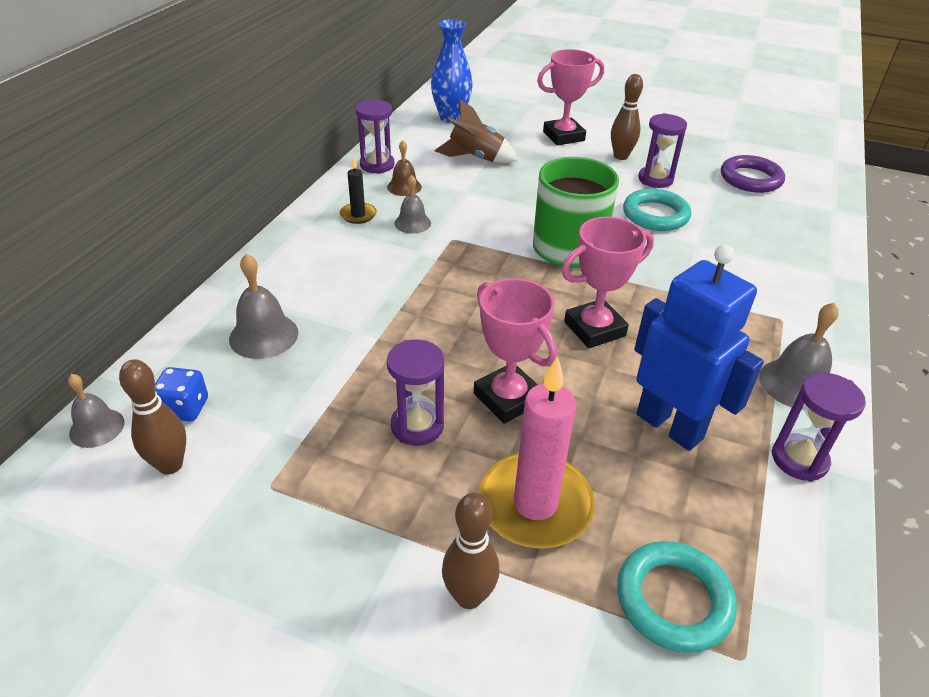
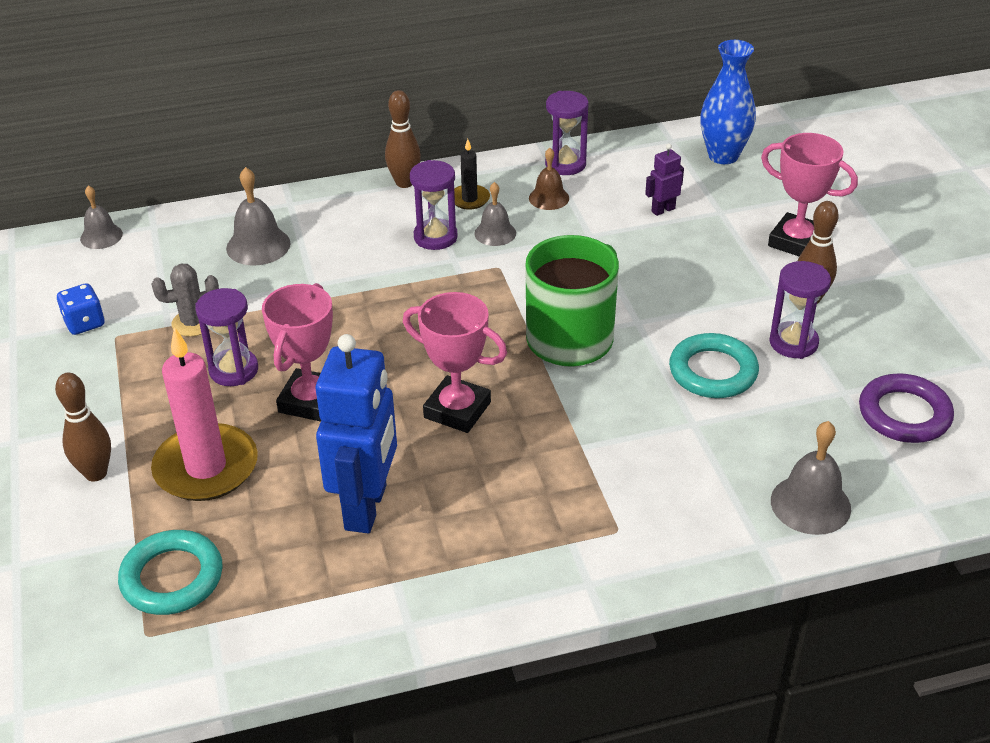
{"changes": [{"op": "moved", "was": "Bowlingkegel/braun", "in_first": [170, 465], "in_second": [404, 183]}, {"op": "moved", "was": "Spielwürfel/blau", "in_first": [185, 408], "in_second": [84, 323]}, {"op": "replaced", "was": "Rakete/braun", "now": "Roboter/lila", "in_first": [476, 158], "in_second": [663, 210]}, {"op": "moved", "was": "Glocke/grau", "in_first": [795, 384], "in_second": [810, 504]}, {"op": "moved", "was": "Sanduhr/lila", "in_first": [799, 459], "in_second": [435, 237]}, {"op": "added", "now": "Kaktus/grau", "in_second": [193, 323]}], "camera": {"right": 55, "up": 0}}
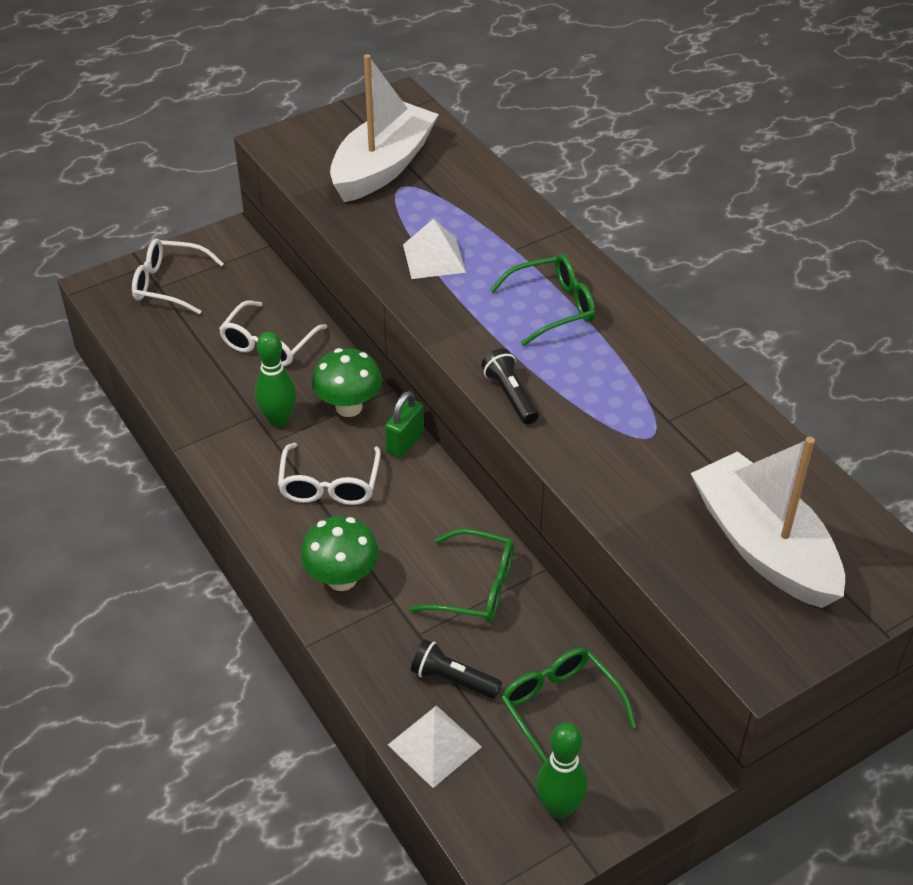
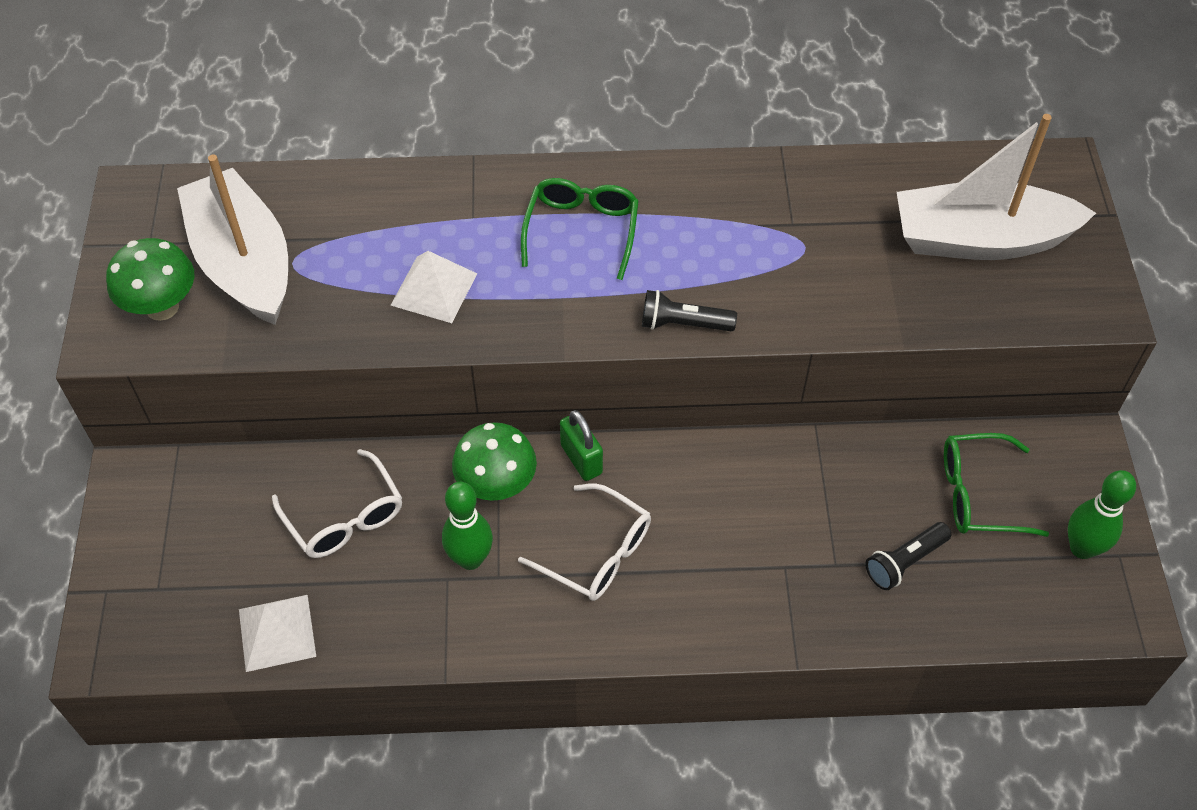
{"changes": [{"op": "removed", "was": "Brille/weiß", "in_first": [170, 284]}, {"op": "moved", "was": "Pilz/grün", "in_first": [342, 579], "in_second": [162, 307]}, {"op": "moved", "was": "Pyramide/weiß", "in_first": [434, 746], "in_second": [277, 632]}, {"op": "removed", "was": "Brille/grün", "in_first": [474, 587]}], "camera": {"right": -60, "up": 10}}
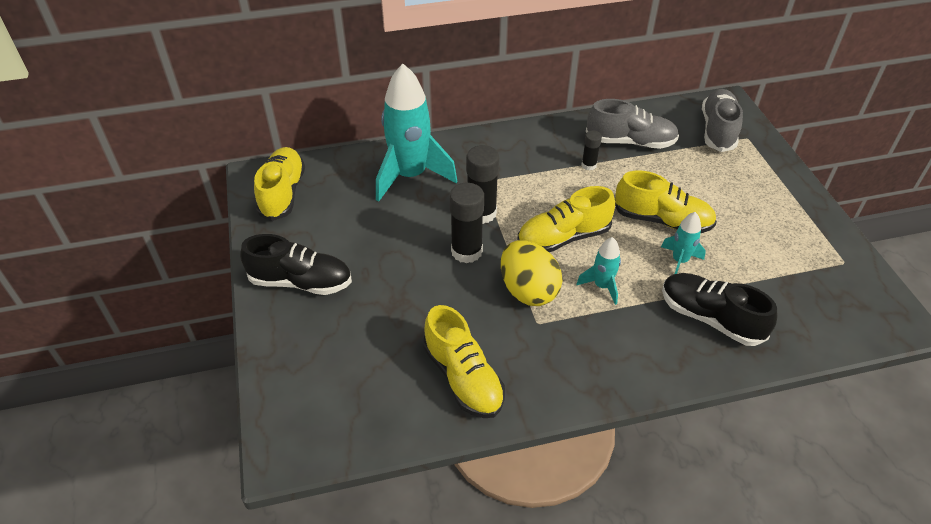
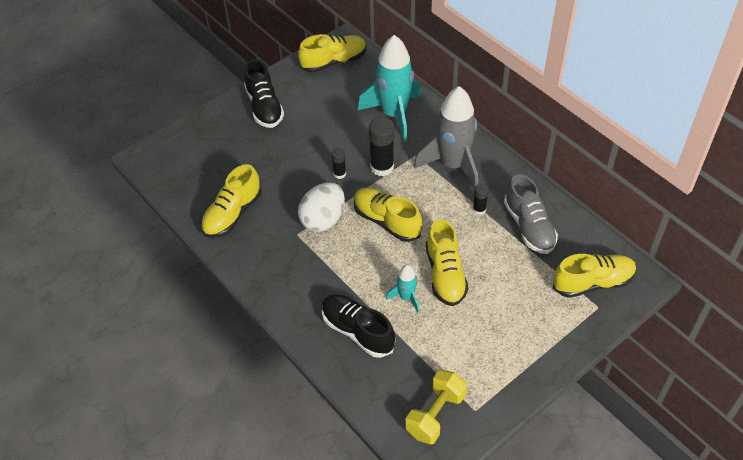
{"changes": [{"op": "resized", "was": "Klebestift/schwarz", "in_first": [466, 251], "in_second": [339, 174], "ratio": 0.54}, {"op": "recoloured", "was": "Ei/gelb", "now": "Ei/weiß", "in_first": [528, 290], "in_second": [323, 219]}, {"op": "removed", "was": "Rakete/türkis", "in_first": [602, 286]}, {"op": "turned", "was": "Schuh/schwarz", "in_first": [710, 318], "in_second": [357, 331], "clockwise": -60}, {"op": "recoloured", "was": "Schuh/grau", "now": "Schuh/gelb", "in_first": [717, 130], "in_second": [592, 282]}, {"op": "added", "now": "Hantel/gelb", "in_second": [435, 414]}, {"op": "added", "now": "Rakete/grau", "in_second": [453, 165]}], "camera": {"right": 65, "up": 5}}
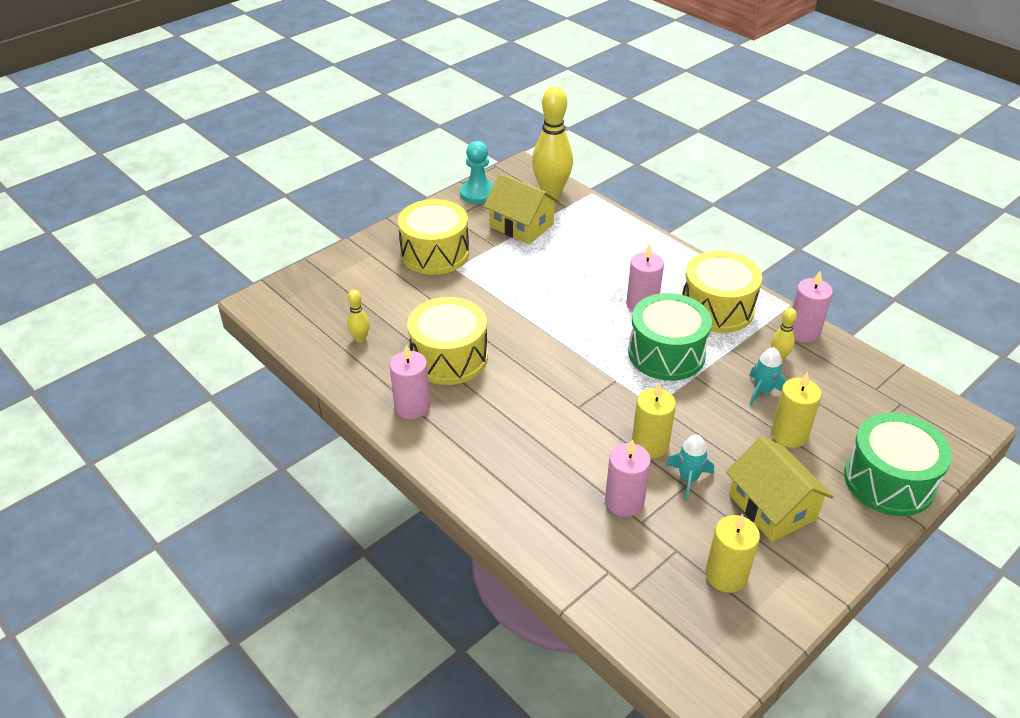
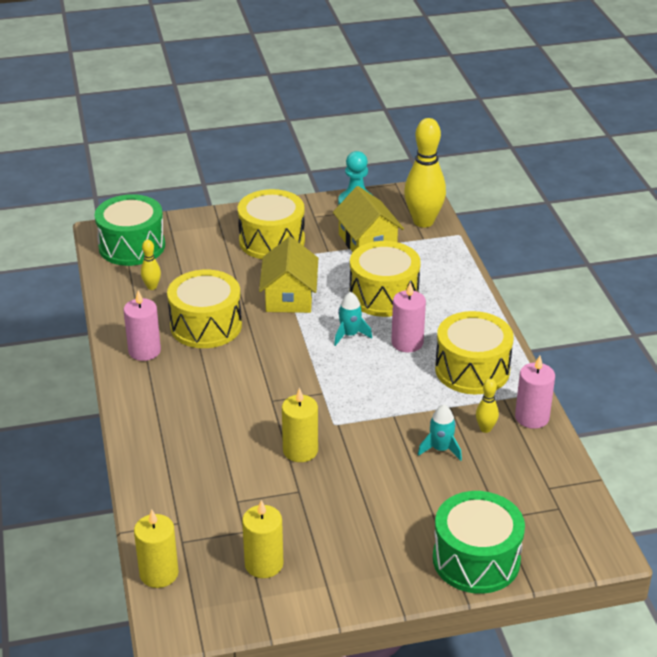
{"changes": [{"op": "removed", "was": "Kerze/rosa", "in_first": [624, 501]}, {"op": "moved", "was": "Trommel/grün", "in_first": [666, 353], "in_second": [132, 246]}, {"op": "moved", "was": "Rakete/türkis", "in_first": [688, 478], "in_second": [350, 335]}, {"op": "moved", "was": "Haus/gelb", "in_first": [772, 507], "in_second": [289, 296]}, {"op": "moved", "was": "Kerze/gelb", "in_first": [789, 434], "in_second": [159, 573]}, {"op": "added", "now": "Trommel/gelb", "in_second": [384, 295]}], "camera": {"right": 30, "up": -5}}
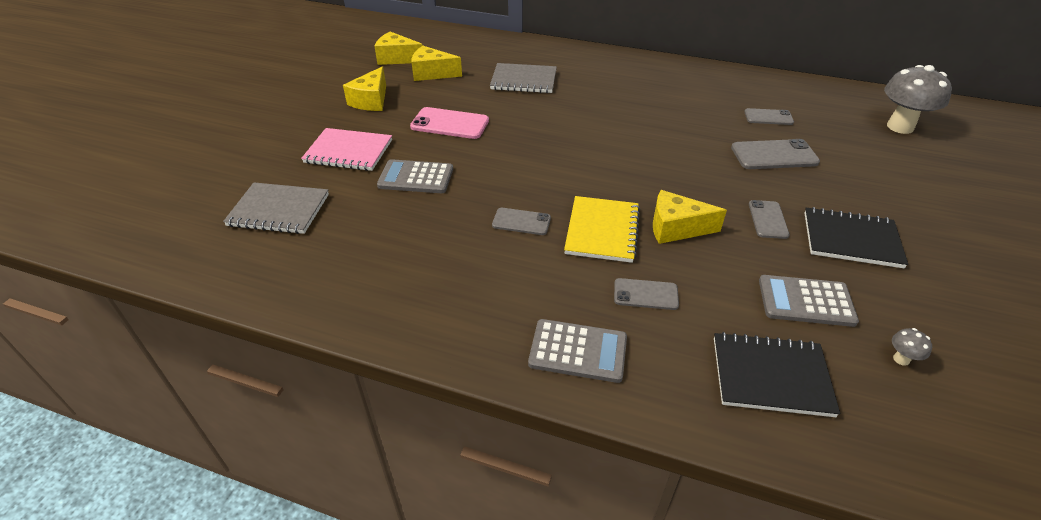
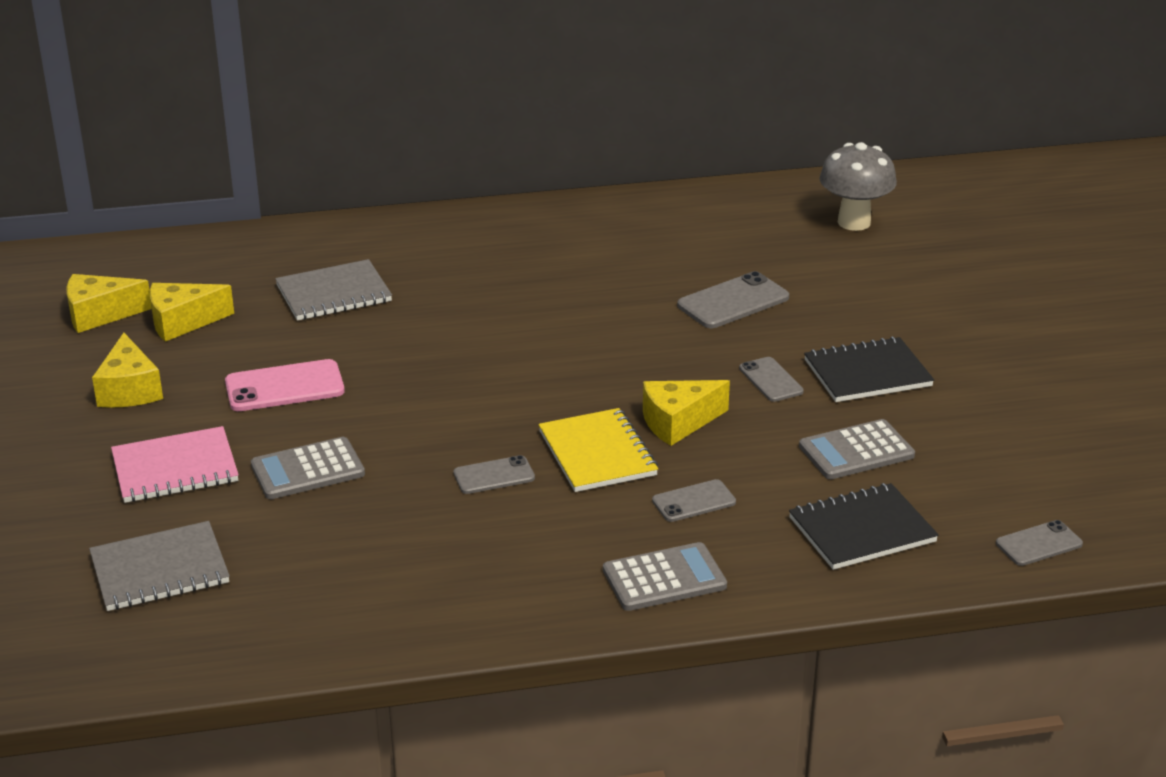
{"changes": [{"op": "moved", "was": "Handy/grau", "in_first": [768, 117], "in_second": [1038, 544]}, {"op": "removed", "was": "Pilz/grau", "in_first": [901, 359]}], "camera": {"right": -30, "up": -10}}
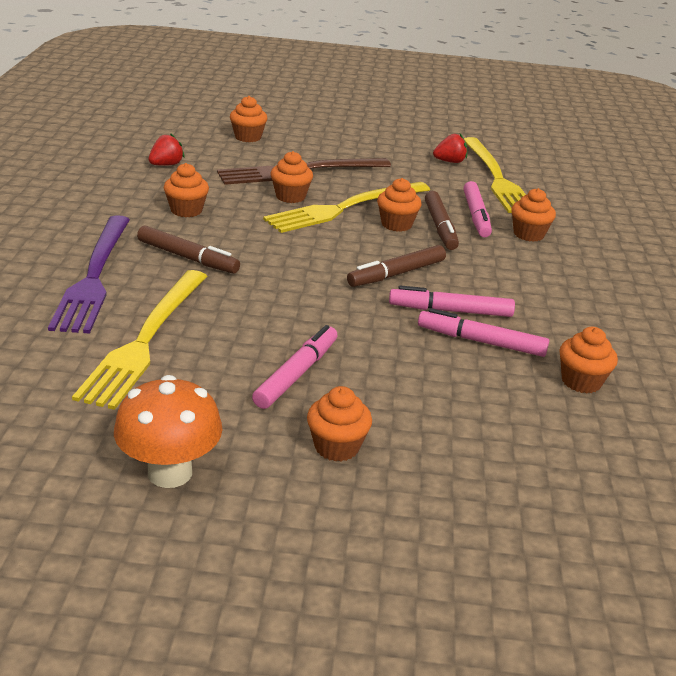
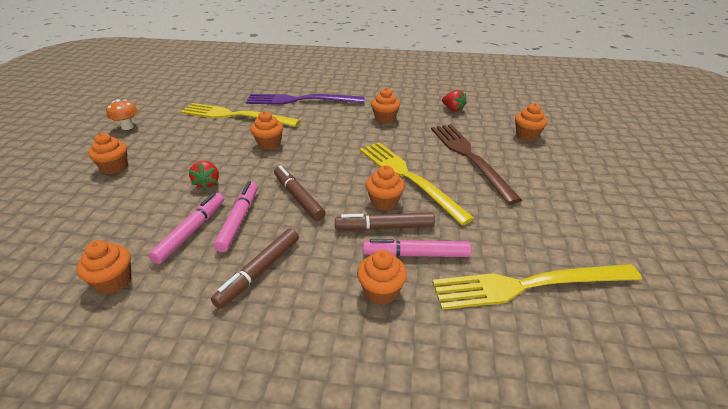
{"changes": [{"op": "resized", "was": "Pilz/orange", "in_first": [170, 472], "in_second": [127, 127], "ratio": 0.62}, {"op": "moved", "was": "Filzstift/braun", "in_first": [188, 258], "in_second": [259, 271]}, {"op": "removed", "was": "Filzstift/rosa", "in_first": [296, 374]}, {"op": "moved", "was": "Muffin/orange", "in_first": [290, 196], "in_second": [269, 144]}, {"op": "moved", "was": "Erdbeere/rot", "in_first": [450, 161], "in_second": [207, 183]}], "camera": {"right": 95, "up": 5}}
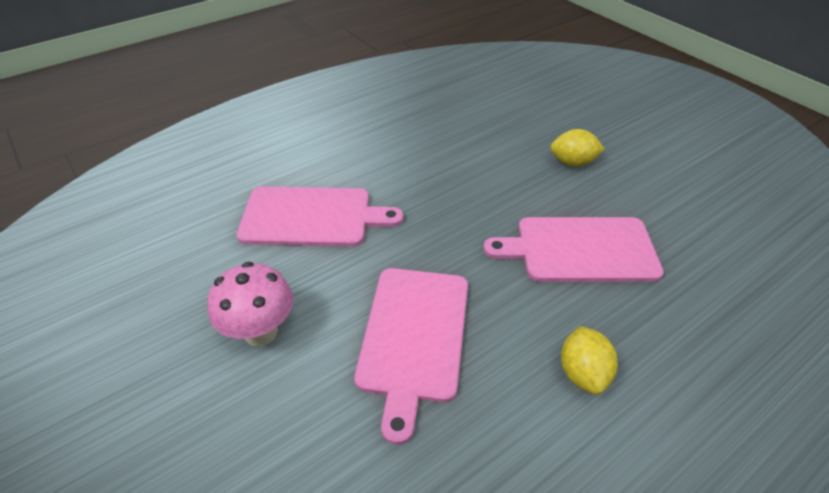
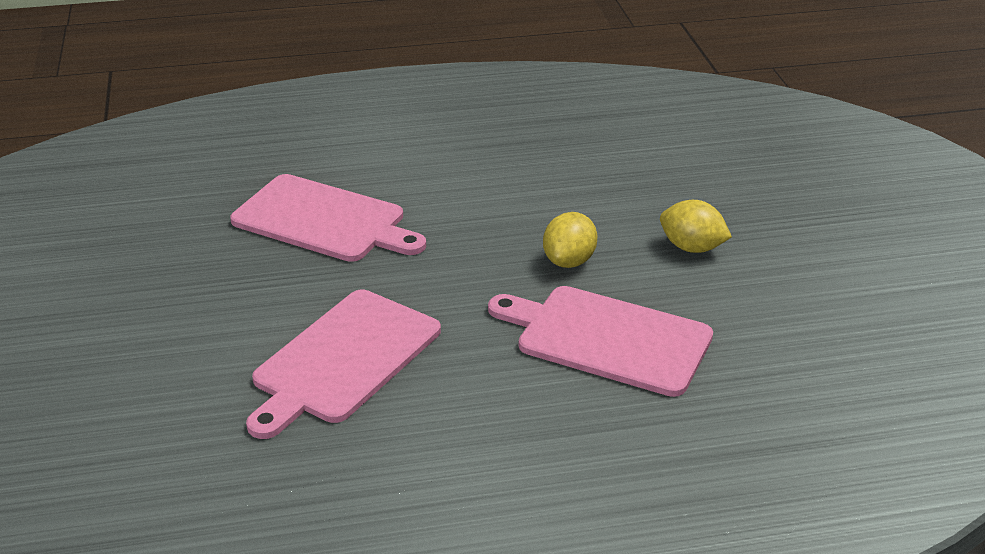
{"changes": [{"op": "removed", "was": "Pilz/rosa", "in_first": [261, 332]}, {"op": "moved", "was": "Zitrone/gelb", "in_first": [582, 373], "in_second": [569, 261]}], "camera": {"right": 25, "up": -10}}
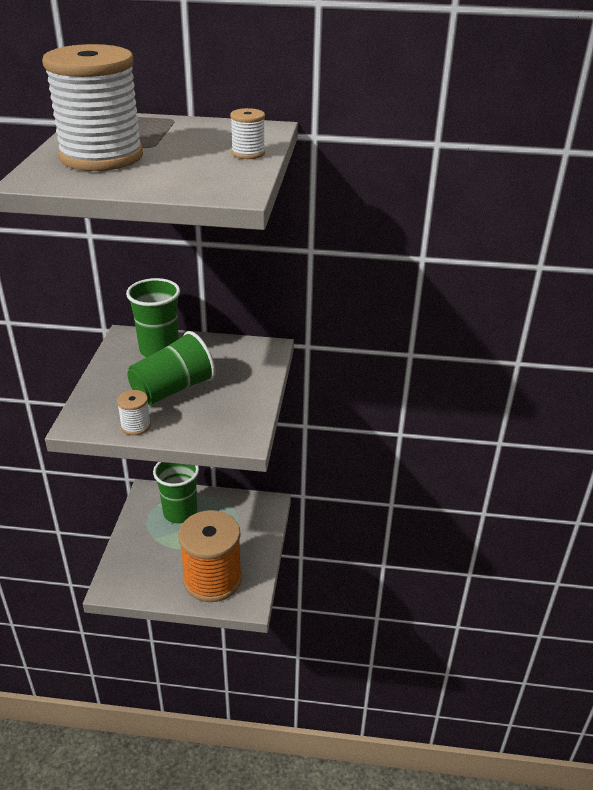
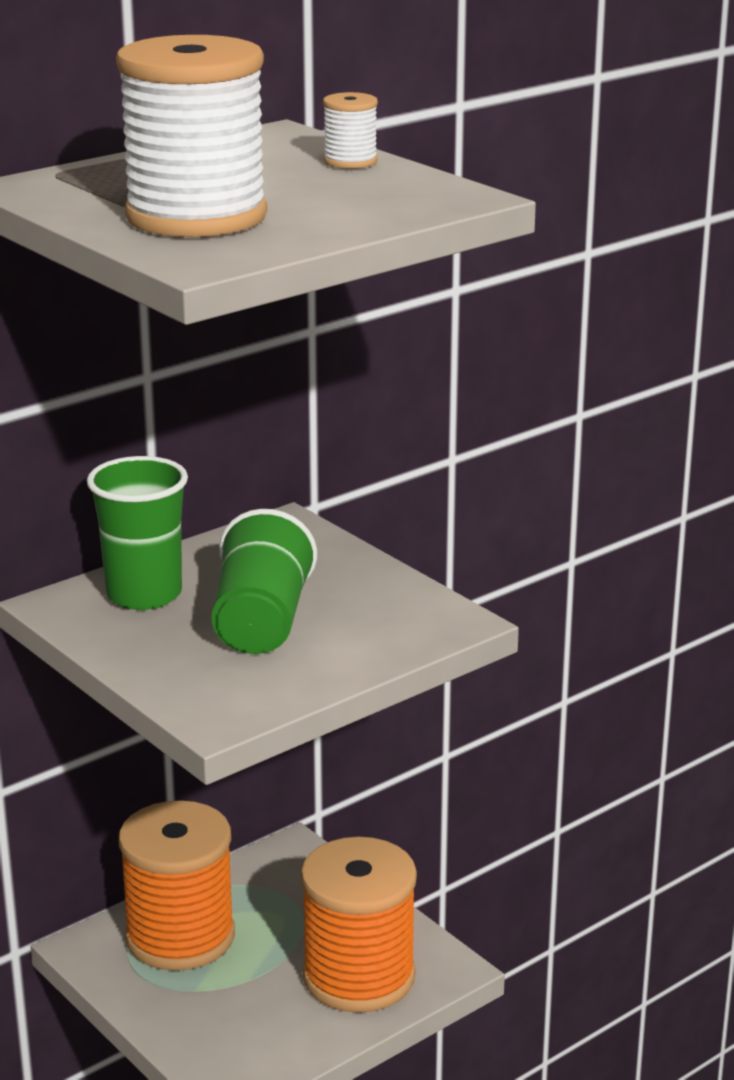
{"changes": [{"op": "removed", "was": "Garnrolle/weiß", "in_first": [136, 426]}, {"op": "replaced", "was": "Becher/grün", "now": "Garnrolle/orange", "in_first": [180, 512], "in_second": [180, 937]}], "camera": {"right": -45, "up": -10}}
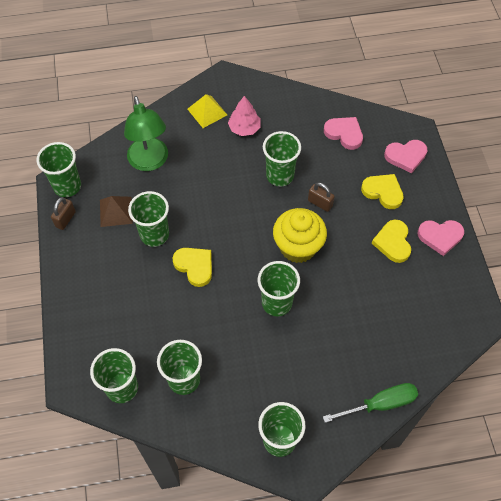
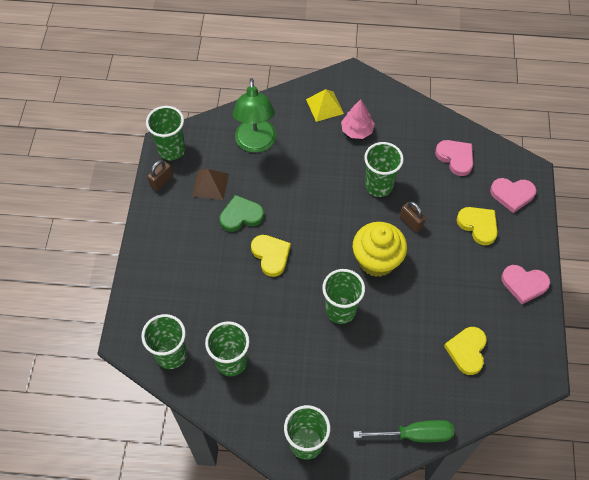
{"changes": [{"op": "replaced", "was": "Becher/grün", "now": "Herz/grün", "in_first": [154, 235], "in_second": [241, 216]}, {"op": "moved", "was": "Herz/gelb", "in_first": [393, 242], "in_second": [467, 351]}], "camera": {"right": 15, "up": 0}}
